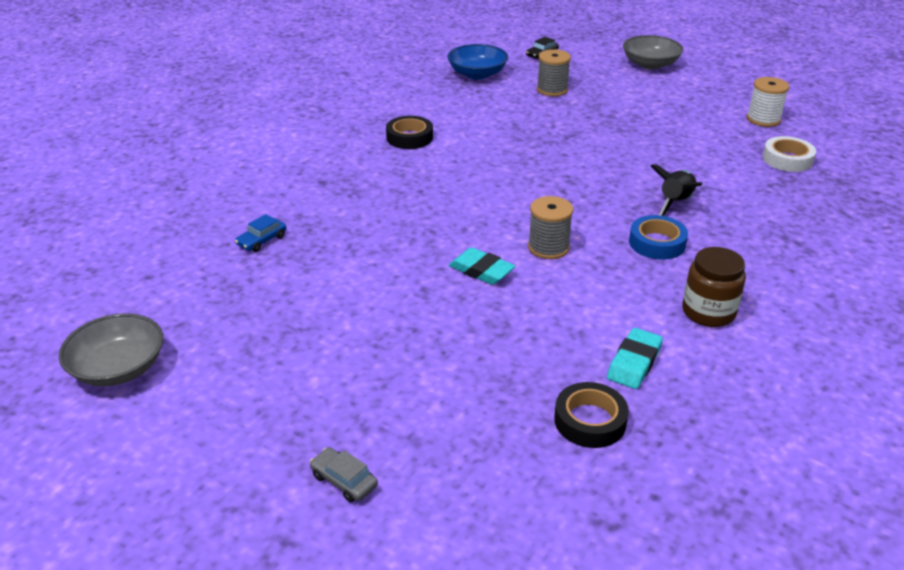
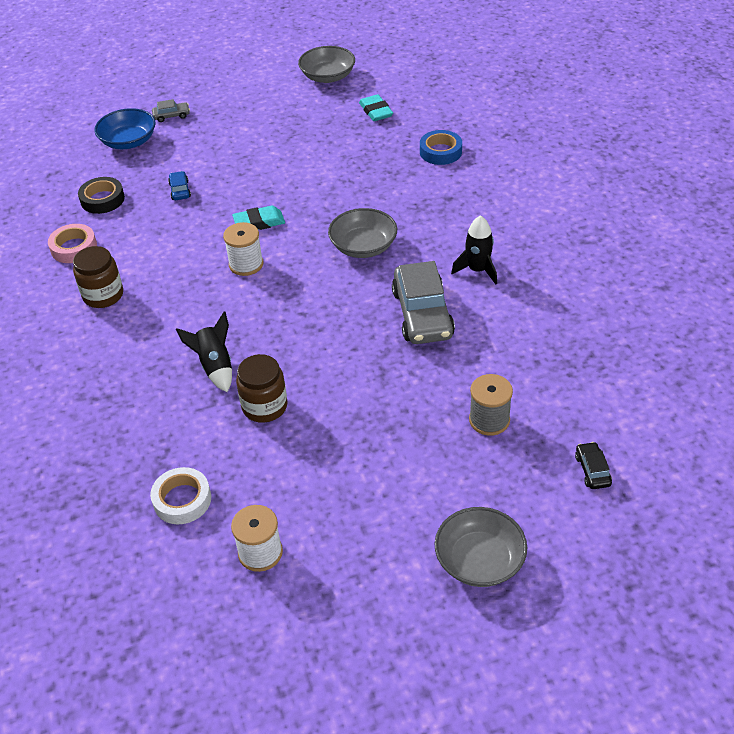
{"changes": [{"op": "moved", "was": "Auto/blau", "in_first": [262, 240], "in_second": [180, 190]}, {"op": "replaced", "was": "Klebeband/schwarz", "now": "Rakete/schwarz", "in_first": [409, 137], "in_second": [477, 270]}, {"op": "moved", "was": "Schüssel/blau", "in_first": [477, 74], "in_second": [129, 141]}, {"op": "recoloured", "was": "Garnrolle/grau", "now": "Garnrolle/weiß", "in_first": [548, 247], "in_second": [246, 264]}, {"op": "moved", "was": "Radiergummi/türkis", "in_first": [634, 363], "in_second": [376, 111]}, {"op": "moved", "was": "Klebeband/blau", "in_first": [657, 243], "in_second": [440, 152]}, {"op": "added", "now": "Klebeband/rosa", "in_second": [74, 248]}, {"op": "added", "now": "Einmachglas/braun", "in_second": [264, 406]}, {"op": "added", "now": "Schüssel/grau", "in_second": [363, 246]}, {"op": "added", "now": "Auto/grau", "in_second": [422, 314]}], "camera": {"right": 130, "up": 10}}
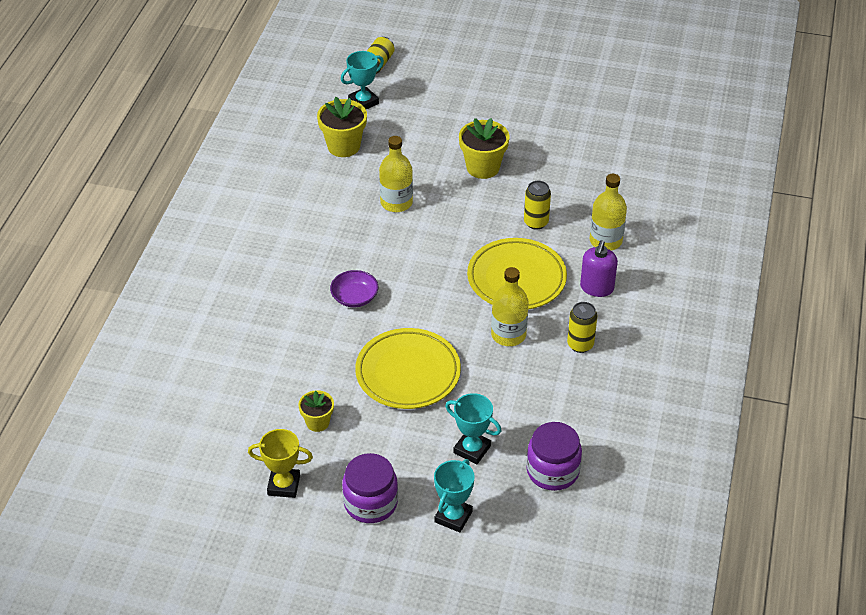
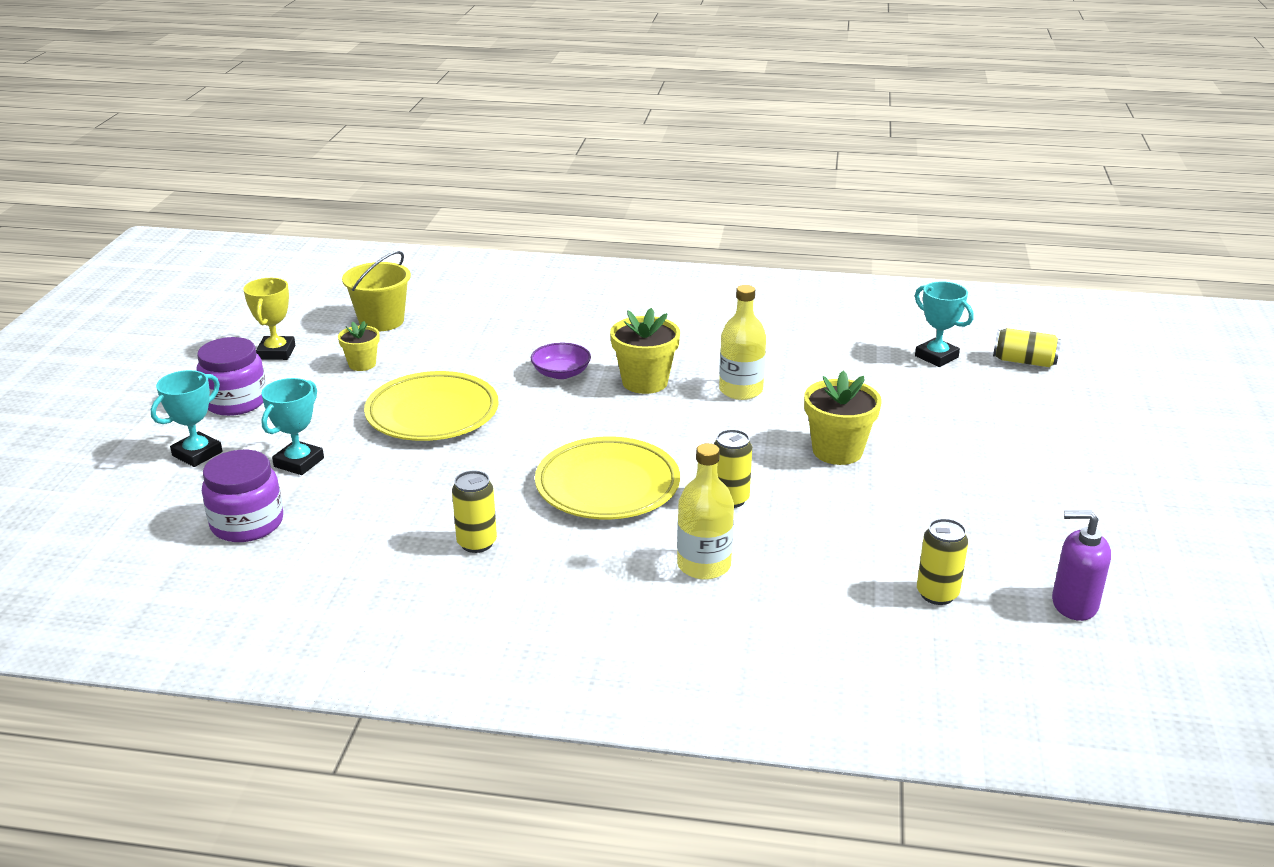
{"changes": [{"op": "moved", "was": "Blumentopf/gelb", "in_first": [343, 146], "in_second": [645, 382]}, {"op": "turned", "was": "Pokal/türkis", "in_first": [453, 517], "in_second": [197, 454], "clockwise": -75}, {"op": "removed", "was": "Flasche/gelb", "in_first": [508, 335]}, {"op": "moved", "was": "Seifenspender/lila", "in_first": [596, 288], "in_second": [1074, 604]}, {"op": "added", "now": "Eimer/gelb", "in_second": [381, 321]}, {"op": "added", "now": "Dose/gelb", "in_second": [937, 594]}], "camera": {"right": 85, "up": -15}}
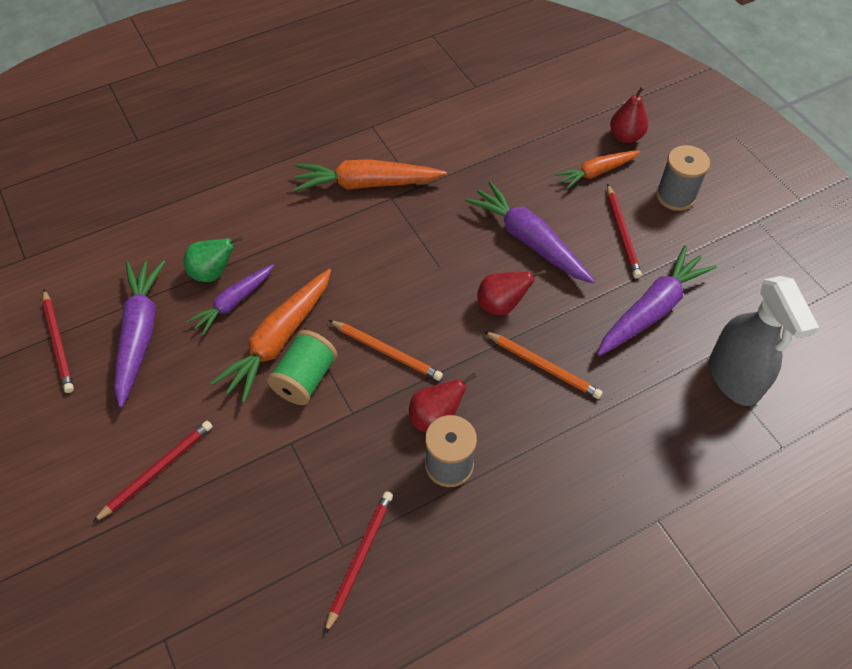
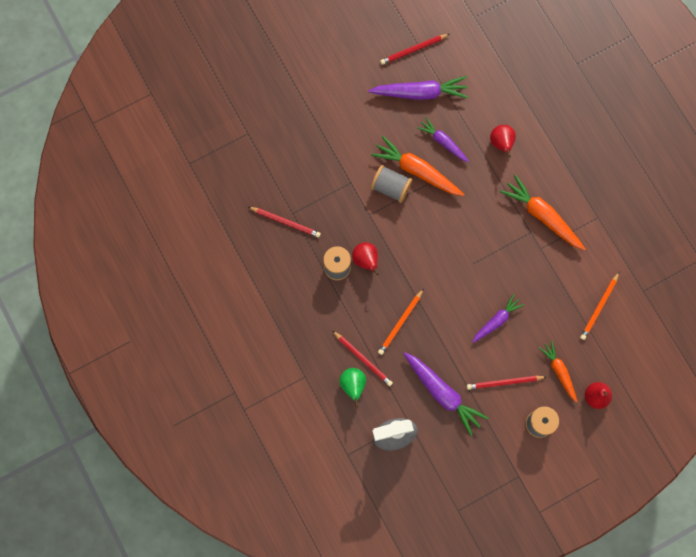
{"changes": [{"op": "moved", "was": "Bleistift/rot", "in_first": [157, 470], "in_second": [363, 359]}, {"op": "moved", "was": "Birne/grün", "in_first": [213, 273], "in_second": [353, 385]}, {"op": "recoloured", "was": "Garnrolle/grün", "now": "Garnrolle/grau", "in_first": [305, 379], "in_second": [390, 187]}, {"op": "turned", "was": "Karotte/orange", "in_first": [366, 184], "in_second": [542, 216], "clockwise": -45}, {"op": "moved", "was": "Bleistift/orange", "in_first": [386, 351], "in_second": [599, 307]}, {"op": "resized", "was": "Karotte/lila", "in_first": [528, 240], "in_second": [496, 320], "ratio": 0.62}, {"op": "moved", "was": "Birne/rot", "in_first": [501, 305], "in_second": [501, 143]}], "camera": {"right": 90, "up": 20}}
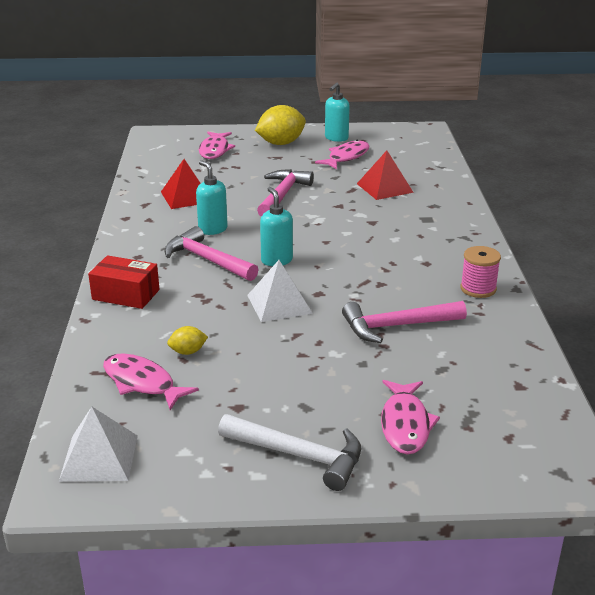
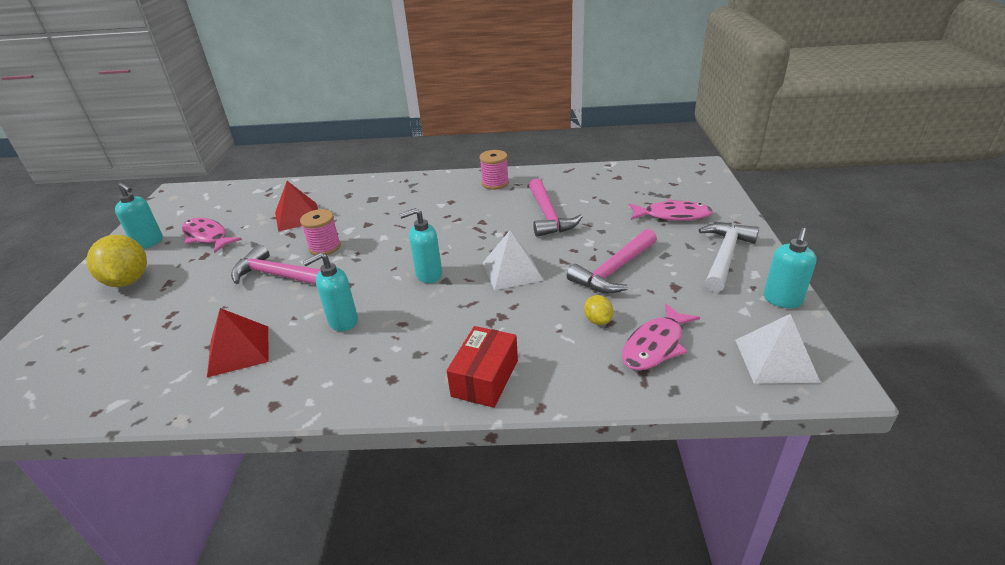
{"changes": [{"op": "moved", "was": "Hammer/rosa", "in_first": [207, 260], "in_second": [614, 271]}, {"op": "removed", "was": "Fisch/rosa", "in_first": [215, 150]}, {"op": "added", "now": "Garnrolle/rosa", "in_second": [325, 247]}, {"op": "added", "now": "Seifenspender/türkis", "in_second": [782, 300]}], "camera": {"right": -85, "up": 5}}
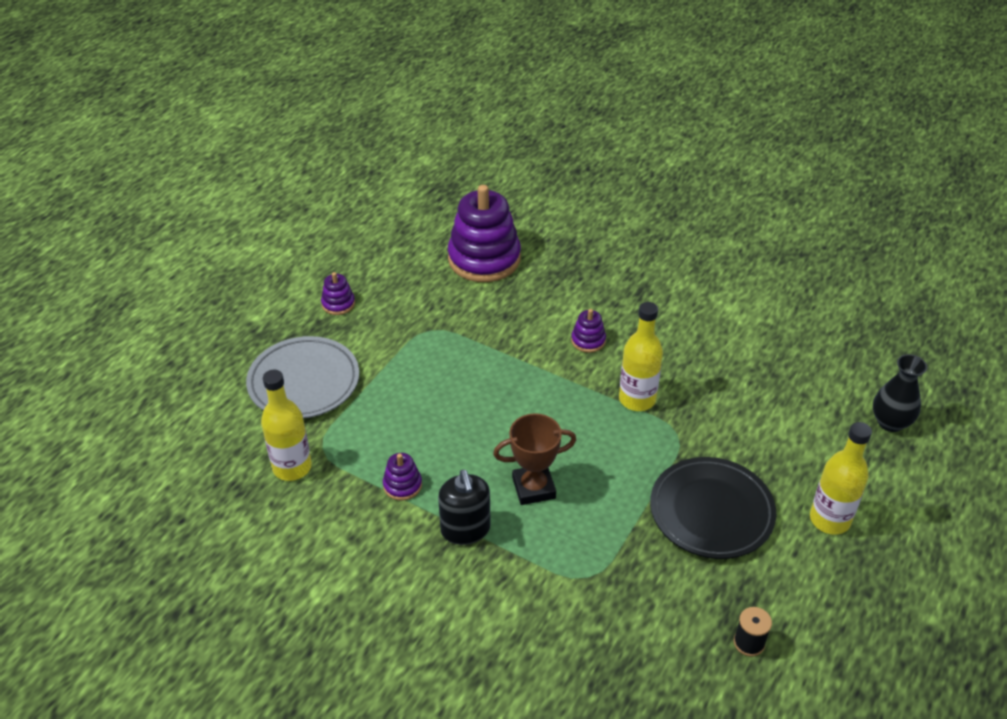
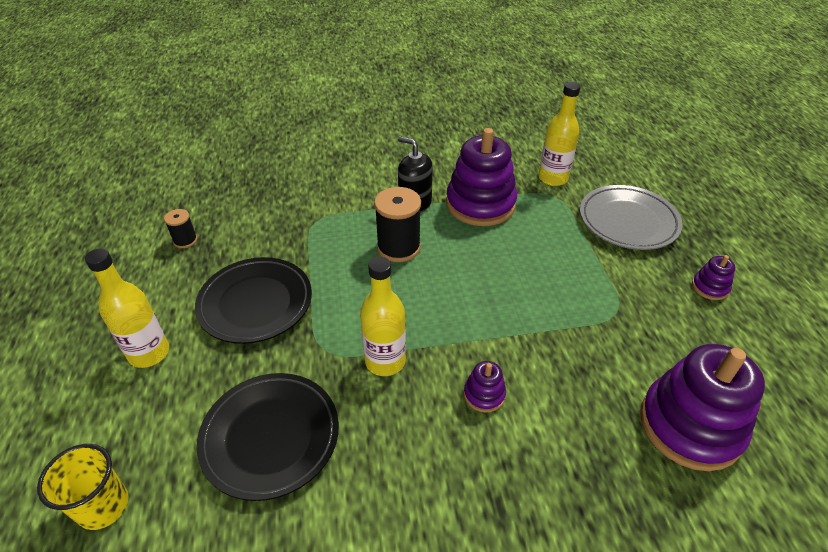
{"changes": [{"op": "resized", "was": "Stapelspielzeug/lila", "in_first": [402, 485], "in_second": [480, 204], "ratio": 2.28}, {"op": "replaced", "was": "Pokal/braun", "now": "Garnrolle/schwarz", "in_first": [533, 488], "in_second": [398, 247]}, {"op": "replaced", "was": "Vase/schwarz", "now": "Becher/gelb", "in_first": [890, 422], "in_second": [103, 506]}, {"op": "added", "now": "Teller/schwarz", "in_second": [270, 437]}], "camera": {"right": 140, "up": 0}}
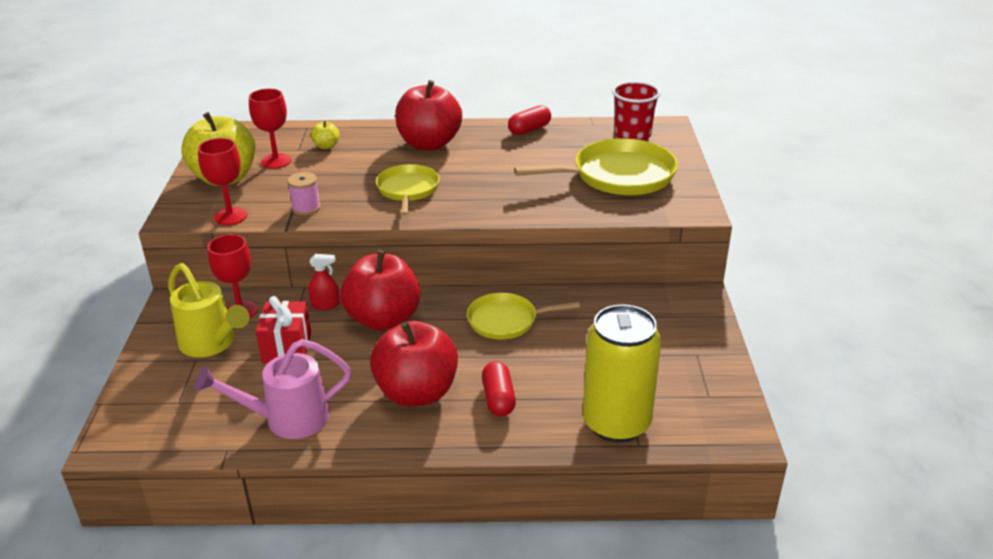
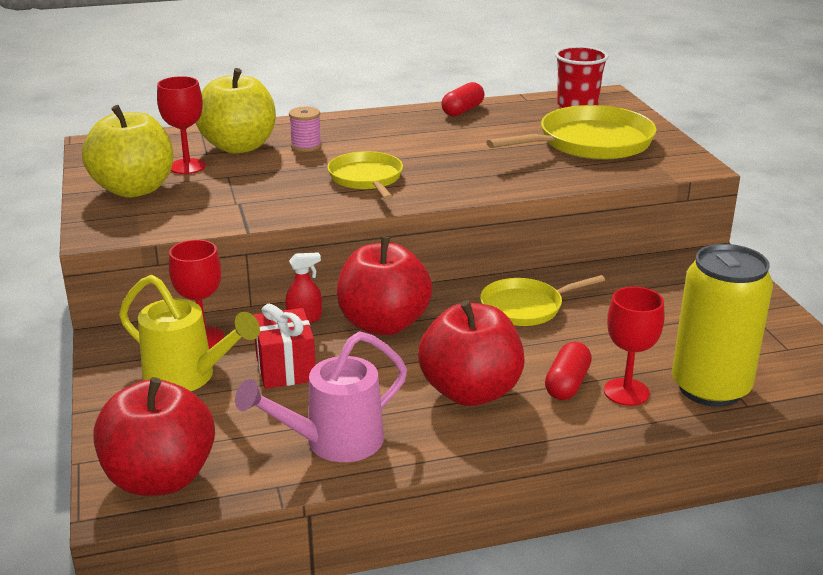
{"changes": [{"op": "moved", "was": "Kelch/rot", "in_first": [230, 216], "in_second": [626, 392]}, {"op": "moved", "was": "Garnrolle/rosa", "in_first": [306, 208], "in_second": [306, 146]}, {"op": "resized", "was": "Apfel/gelb", "in_first": [326, 146], "in_second": [239, 146], "ratio": 2.37}, {"op": "moved", "was": "Apfel/rot", "in_first": [429, 144], "in_second": [160, 478]}, {"op": "turned", "was": "Kapsel/rot", "in_first": [498, 399], "in_second": [567, 384], "clockwise": 45}], "camera": {"right": -15, "up": -5}}
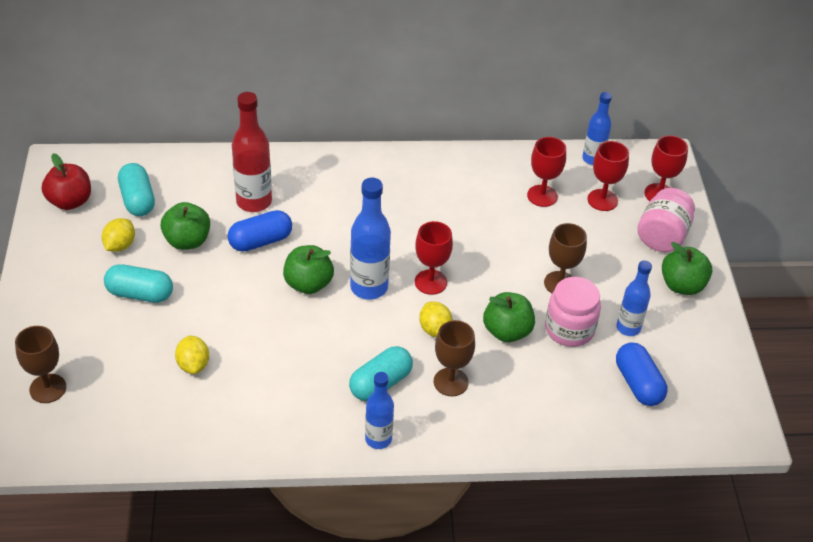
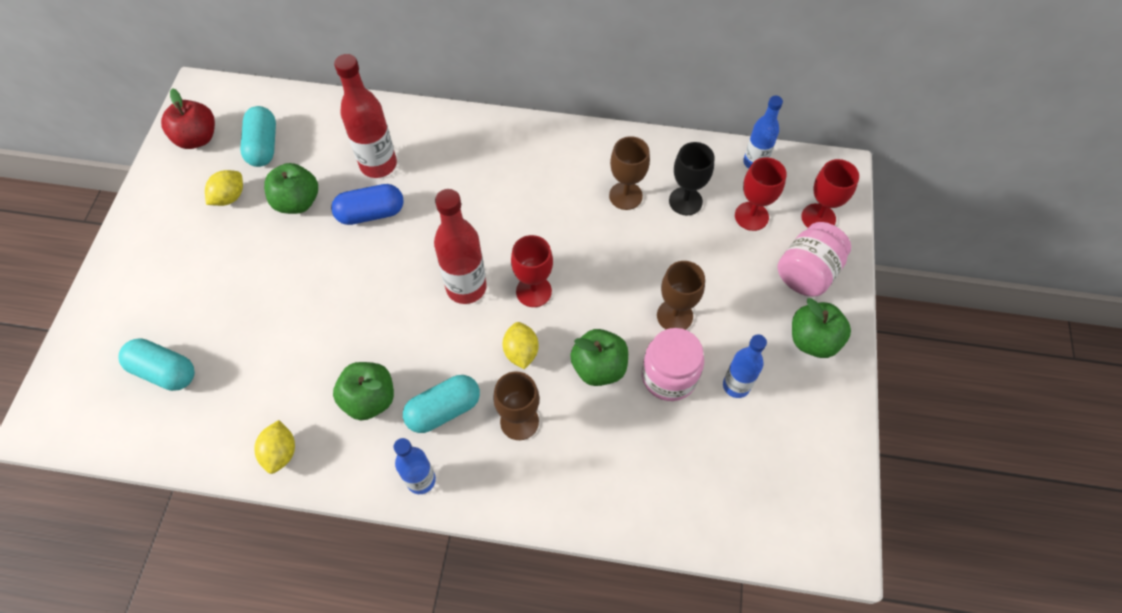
{"changes": [{"op": "moved", "was": "Kelch/braun", "in_first": [48, 388], "in_second": [625, 196]}, {"op": "moved", "was": "Kapsel/türkis", "in_first": [140, 294], "in_second": [164, 371]}, {"op": "moved", "was": "Zitrone/gelb", "in_first": [193, 365], "in_second": [280, 452]}, {"op": "moved", "was": "Apfel/grün", "in_first": [308, 284], "in_second": [369, 399]}, {"op": "recoloured", "was": "Flasche/blau", "now": "Flasche/rot", "in_first": [369, 287], "in_second": [466, 287]}, {"op": "recoloured", "was": "Kelch/rot", "now": "Kelch/schwarz", "in_first": [542, 196], "in_second": [685, 201]}, {"op": "removed", "was": "Kapsel/blau", "in_first": [638, 384]}], "camera": {"right": 15, "up": 15}}
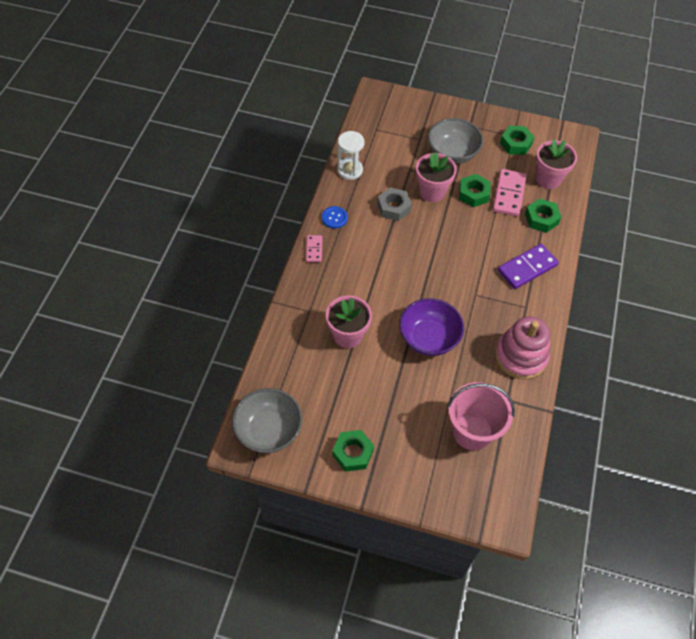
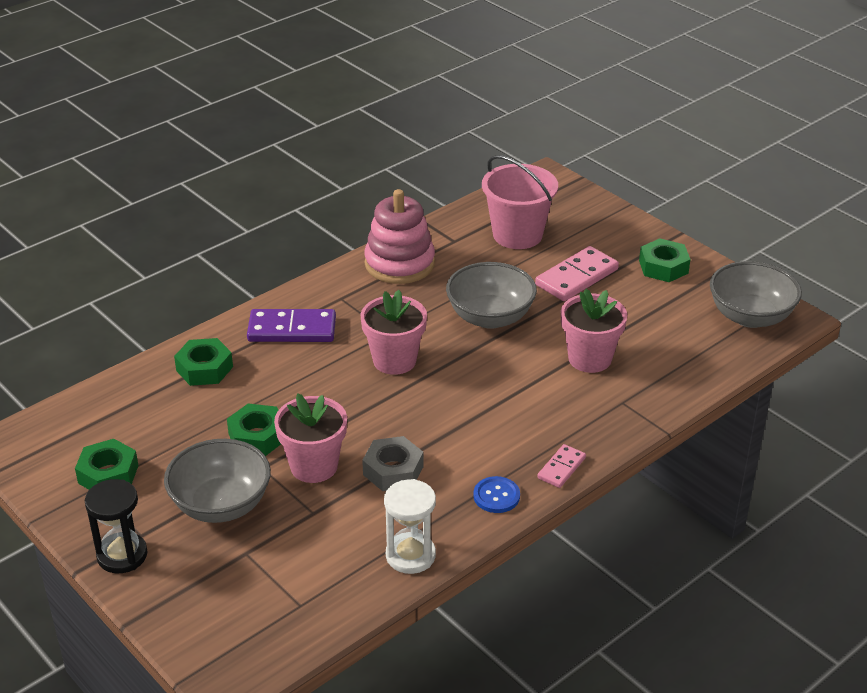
{"changes": [{"op": "recoloured", "was": "Schüssel/lila", "now": "Schüssel/grau", "in_first": [428, 338], "in_second": [490, 317]}, {"op": "moved", "was": "Dominostein/rosa", "in_first": [509, 194], "in_second": [576, 277]}, {"op": "moved", "was": "Blumentopf/rosa", "in_first": [548, 179], "in_second": [394, 360]}, {"op": "added", "now": "Sanduhr/schwarz", "in_second": [122, 555]}], "camera": {"right": -145, "up": -20}}
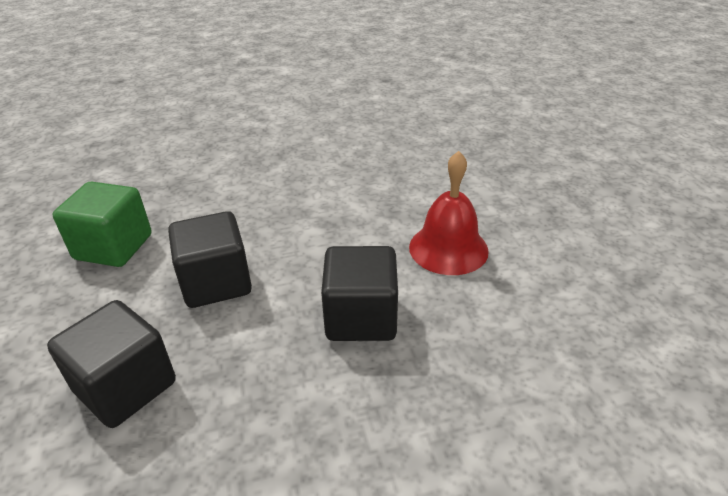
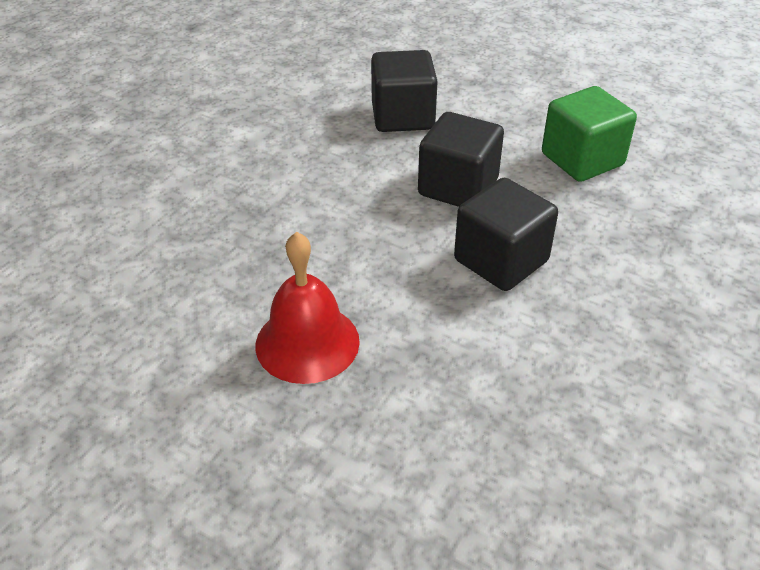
{"changes": [{"op": "moved", "was": "Kubus/schwarz", "in_first": [361, 317], "in_second": [501, 261]}], "camera": {"right": 135, "up": 5}}
